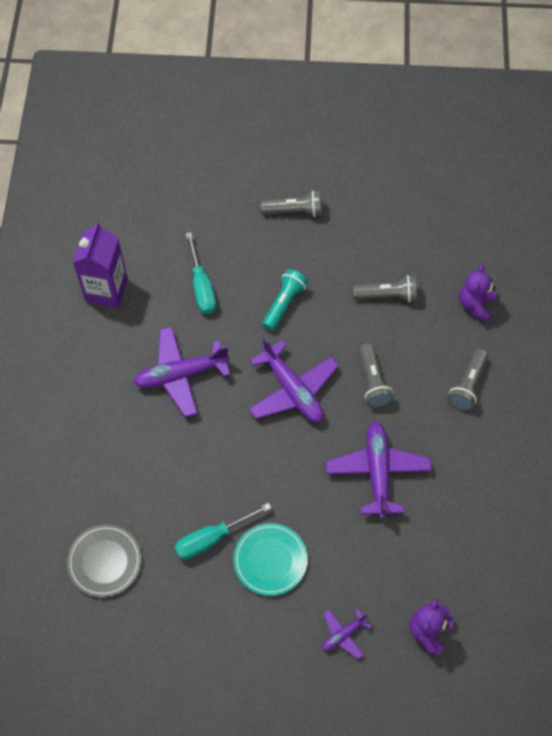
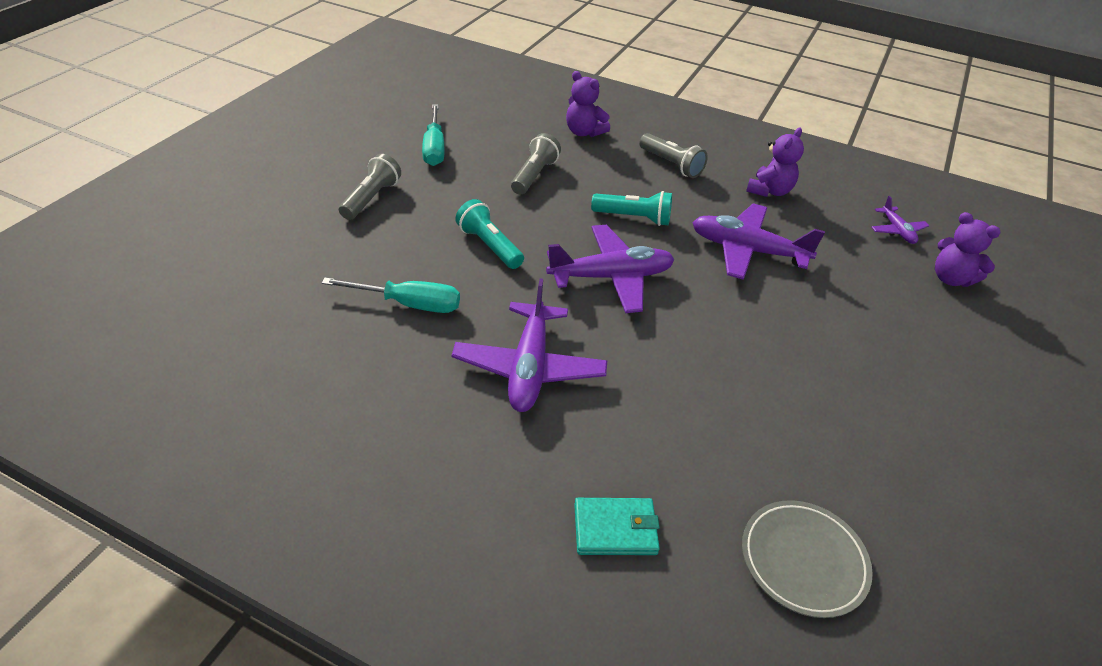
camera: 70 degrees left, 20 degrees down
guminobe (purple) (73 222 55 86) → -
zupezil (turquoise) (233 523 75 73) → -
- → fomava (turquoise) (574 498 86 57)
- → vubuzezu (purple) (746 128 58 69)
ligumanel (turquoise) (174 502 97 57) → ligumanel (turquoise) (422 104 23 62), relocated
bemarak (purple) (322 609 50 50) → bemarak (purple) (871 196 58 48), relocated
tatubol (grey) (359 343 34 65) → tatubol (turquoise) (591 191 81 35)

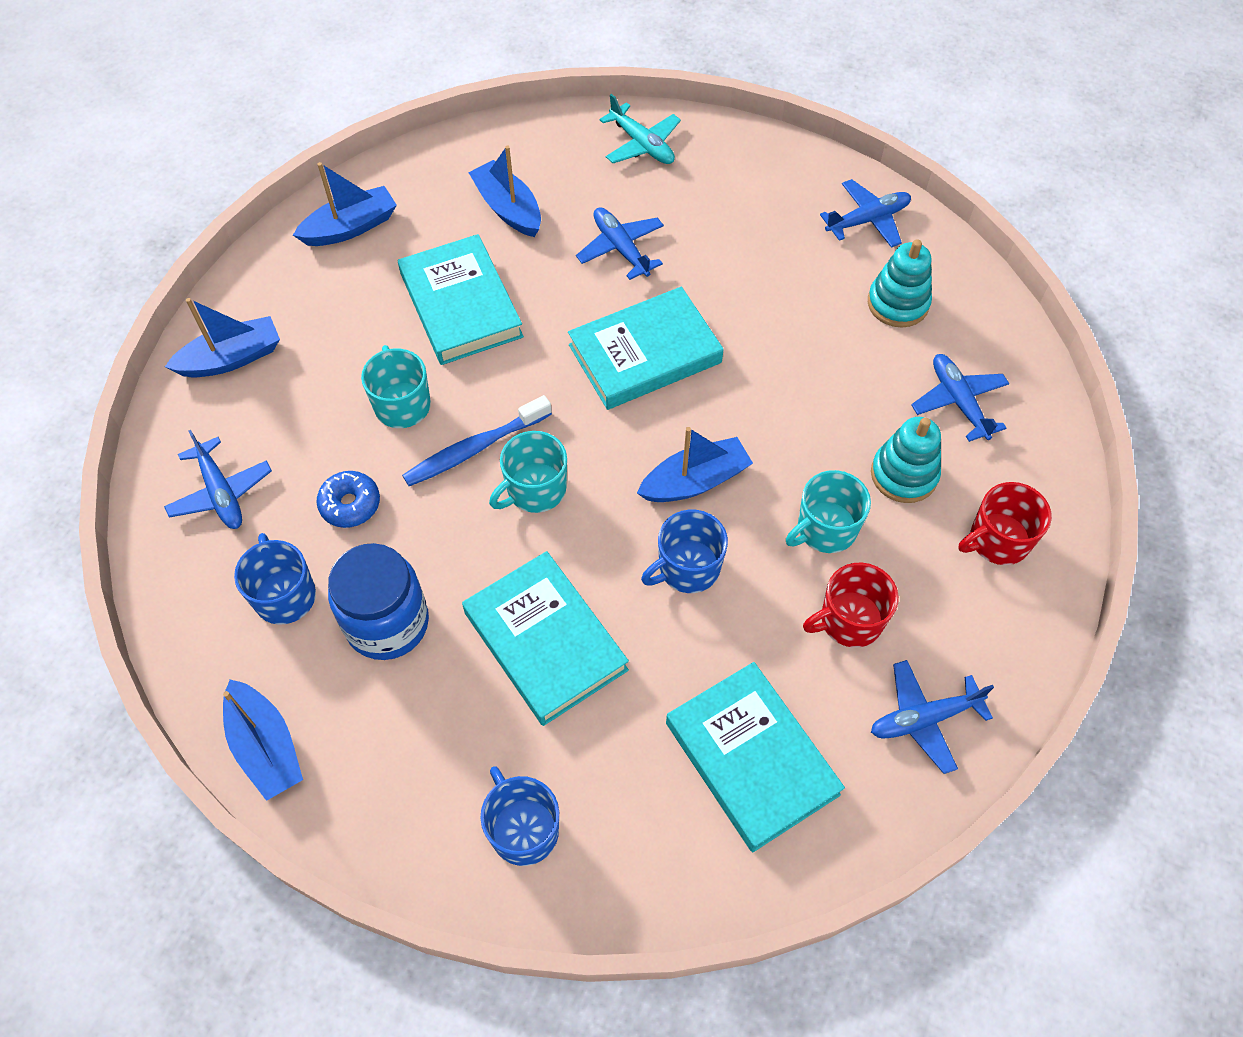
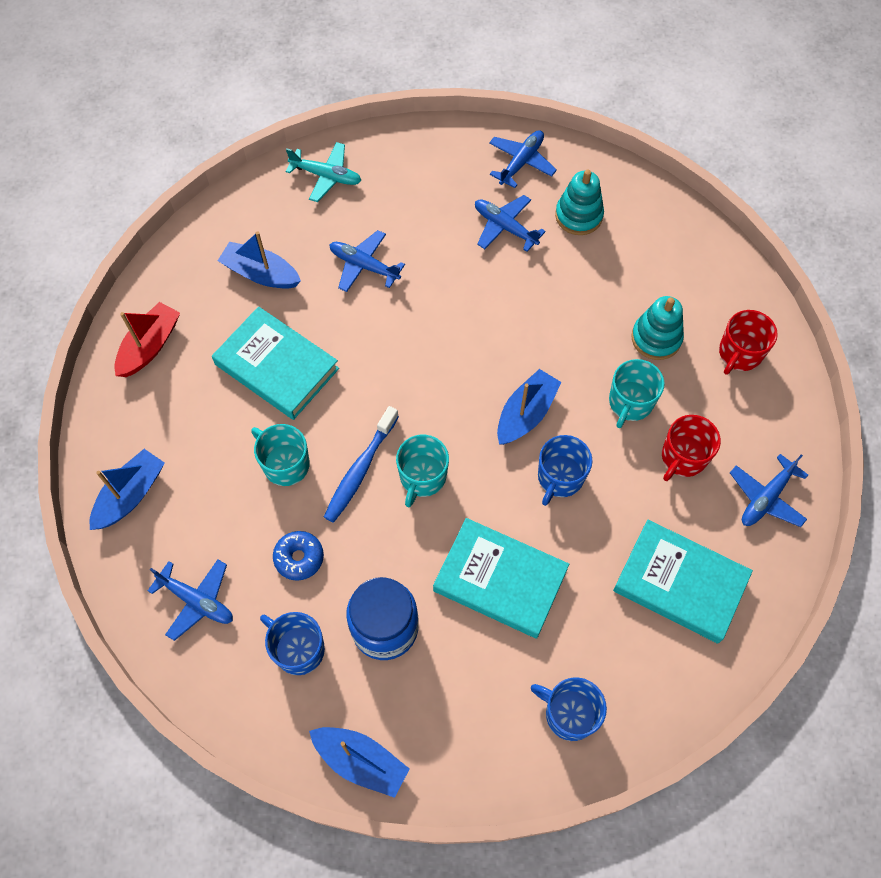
camera: 30 degrees left, 5 degrees up
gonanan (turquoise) (568 286 156 124) → -
bemarak (blue) (911 354 98 88) → bemarak (blue) (475 195 71 57), relocated
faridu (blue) (293 162 104 84) → faridu (red) (114 302 66 75)

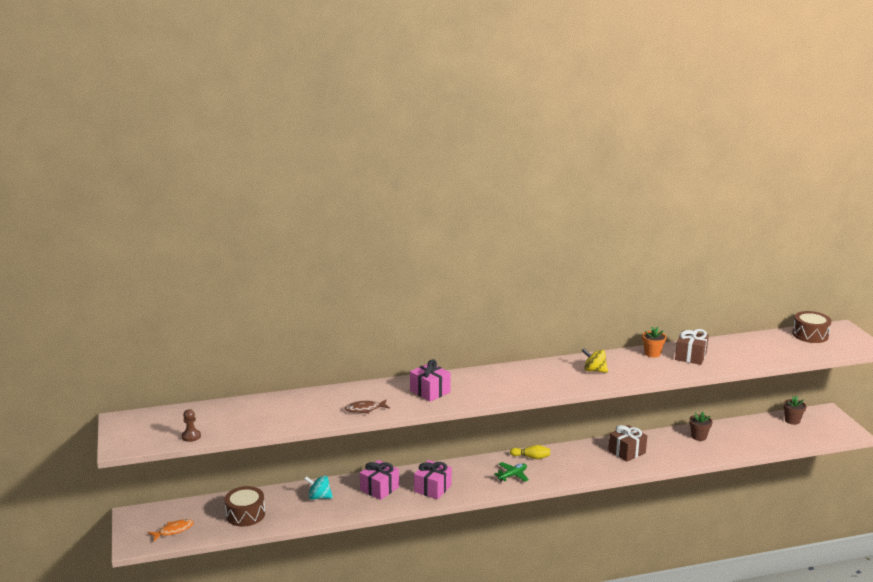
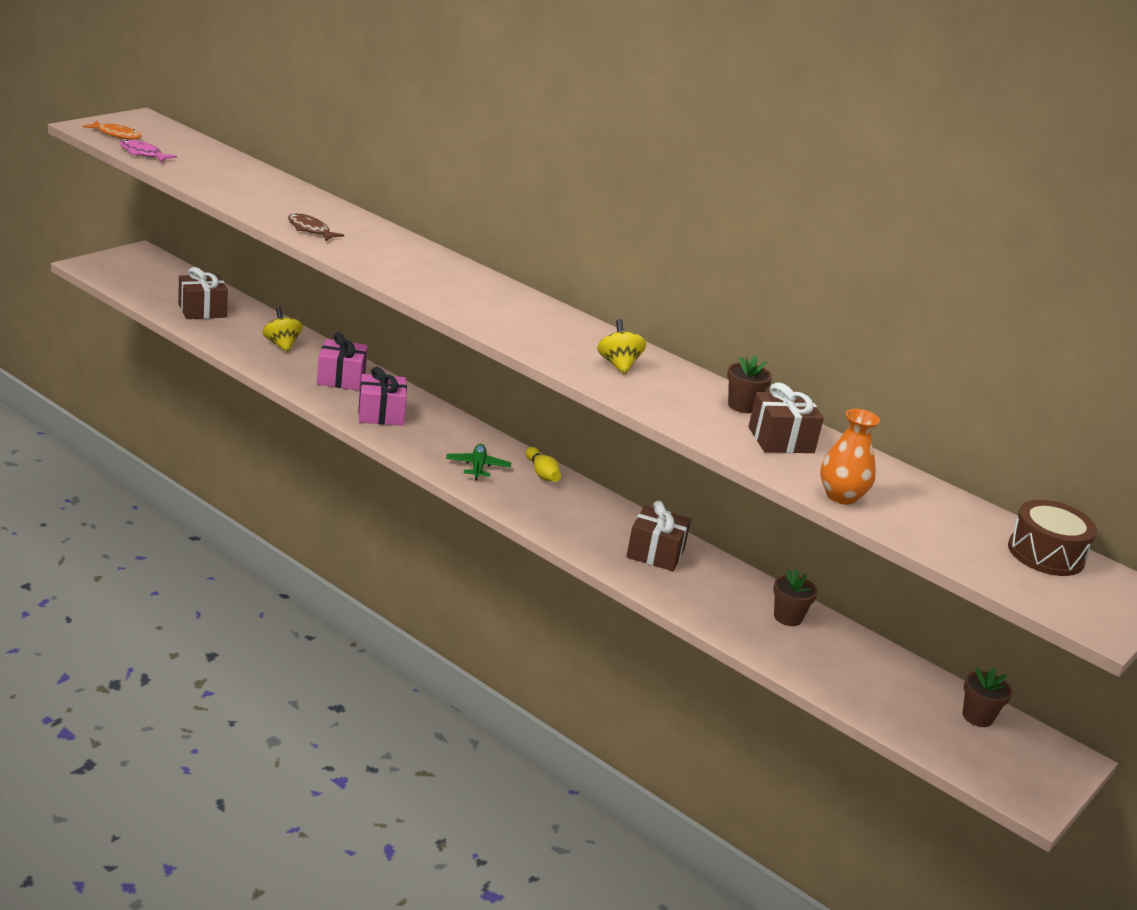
camera: 50 degrees right, 5 degrees up
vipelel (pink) (410 359 41 42) → -
- → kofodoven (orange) (820 409 60 96)
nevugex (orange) (148 519 46 22) → nevugex (orange) (83 121 58 19), relocated
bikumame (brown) (181 409 20 33) → nevugex (pink) (120 140 57 22)
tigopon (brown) (225 486 40 40) → vipelel (brown) (178 267 50 52)
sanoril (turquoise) (304 476 29 24) → sanoril (yellow) (263 307 40 45)
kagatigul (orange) (642 326 24 32) → kagatigul (brown) (727 355 45 58)
bemarak (green) (494 462 35 20) → bemarak (green) (446 444 65 36), 105 degrees counterclockwise

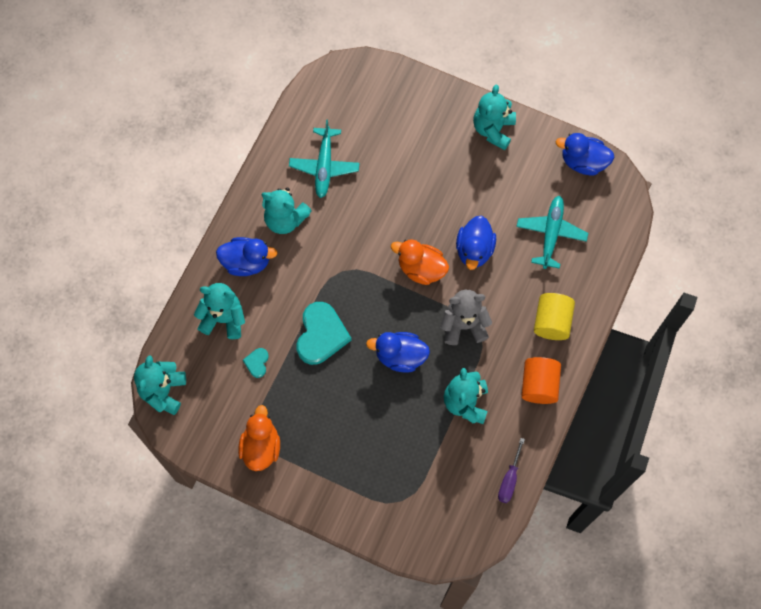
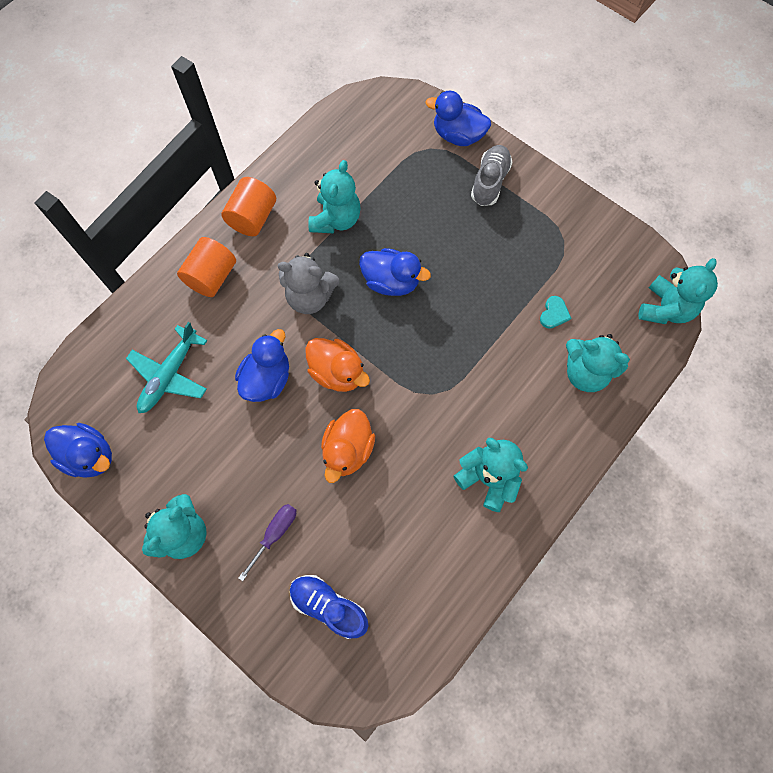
camera: 165 degrees left, 0 degrees up
bemarak (turquoise) (289 119 70 79) → -
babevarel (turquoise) (297 302 55 63) → -
- → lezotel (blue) (290 575 78 64)
- → lezotel (grey) (471 145 42 61)
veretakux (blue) (216 237 62 39) → veretakux (blue) (426 91 65 55), relocated
veretakux (orange) (238 405 42 66) → veretakux (orange) (321 409 54 74), relocated
ligumanel (purple) (498 438 27 65) → ligumanel (purple) (239 504 57 77), relocated
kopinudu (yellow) (534 293 41 47) → kopinudu (orange) (177 237 59 60)

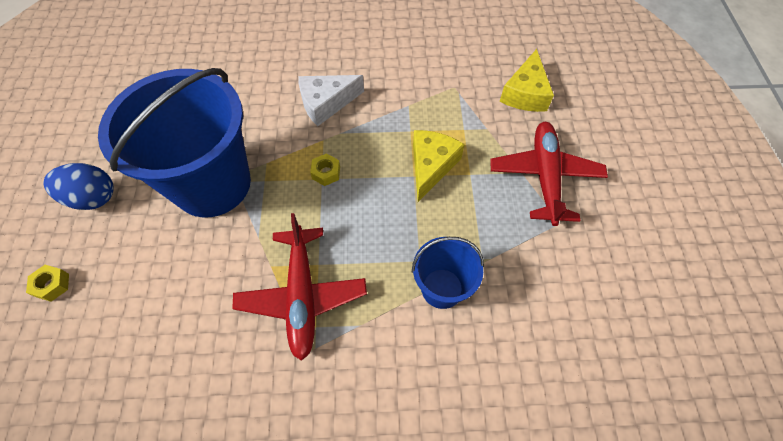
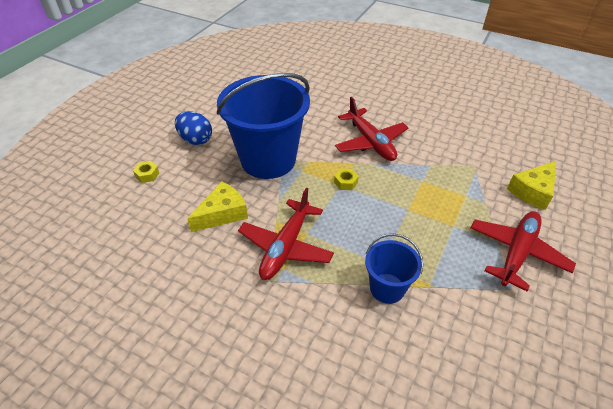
camera: 30 degrees right, 15 degrees down
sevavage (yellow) (413 130 52 72) → sevavage (yellow) (187 181 61 51), relocated
sevavage (white) (298 75 66 51) → bemarak (red) (335 97 73 64)

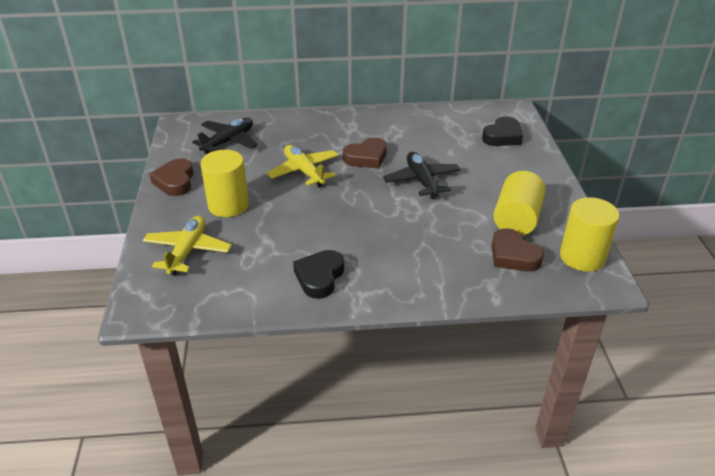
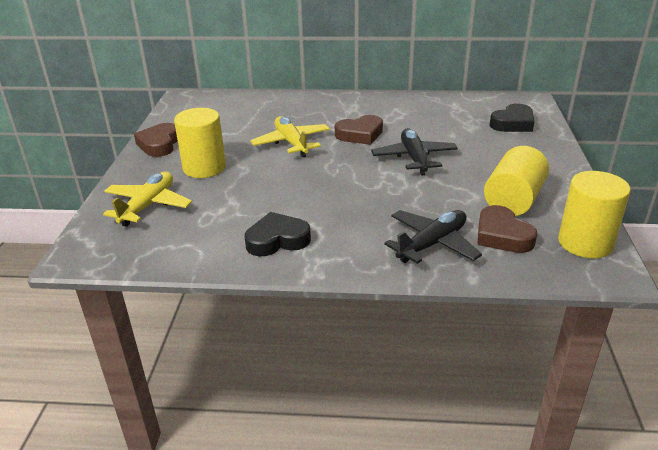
camera: 10 degrees right, 5 degrees down
bemarak (black) (192 118 66 36) → bemarak (black) (384 210 98 54), relocated
babevarel (black) (293 250 51 49) → babevarel (black) (245 212 66 44), 45 degrees clockwise

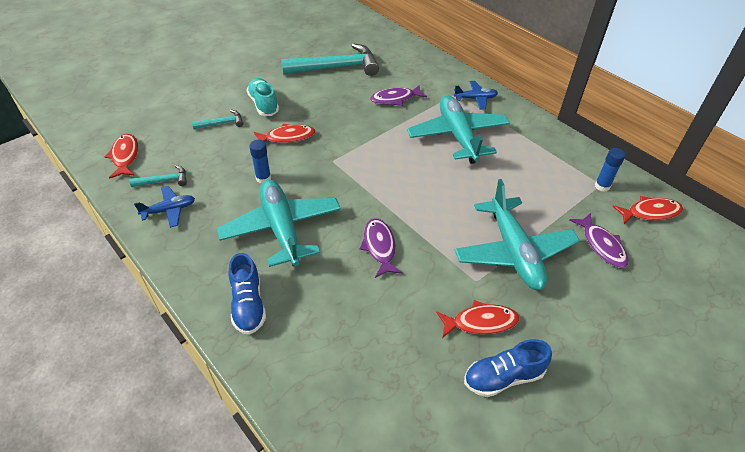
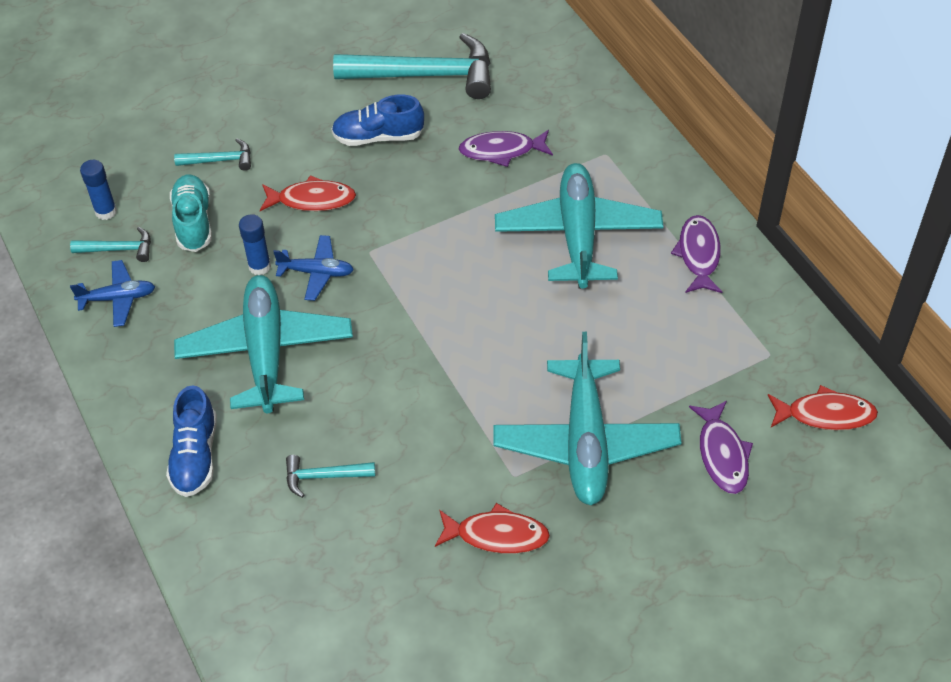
camera: 15 degrees right, 5 degrees up
nevugex (red) (105 134 33 45) → -
- → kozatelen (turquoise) (286 455 89 43)
lezotel (turquoise) (247 78 32 38) → lezotel (turquoise) (170 175 42 77), relocated
nevugex (purple) (360 218 42 60) → nevugex (purple) (671 215 51 78), relocated
bemarak (blue) (454 81 44 28) → bemarak (blue) (273 235 81 66), relocated
lezotel (blue) (464 339 88 58) → lezotel (blue) (331 95 93 51), relocated
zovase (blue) (595 148 31 44) → zovase (blue) (80 160 37 60), relocated

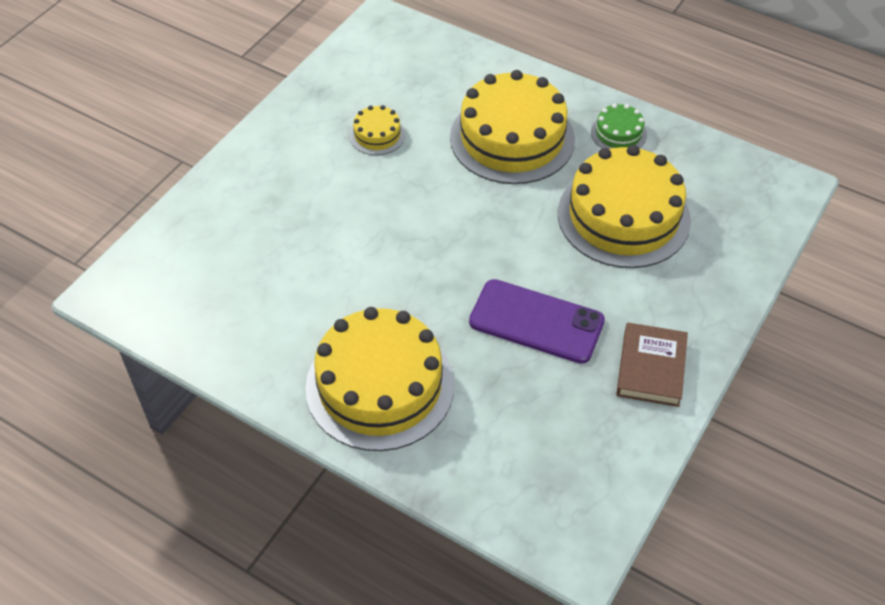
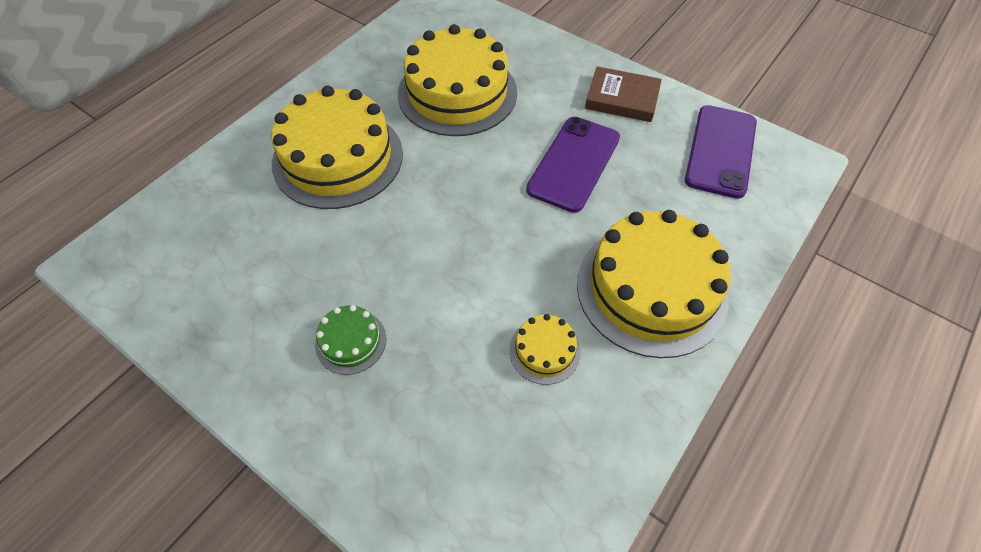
camera: 85 degrees left, 5 degrees up
- → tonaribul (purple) (685 105 72 94)
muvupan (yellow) (350 105 55 50) → muvupan (yellow) (509 314 72 71), relocated
muvupan (green) (591 104 56 45) → muvupan (green) (315 305 71 70), relocated

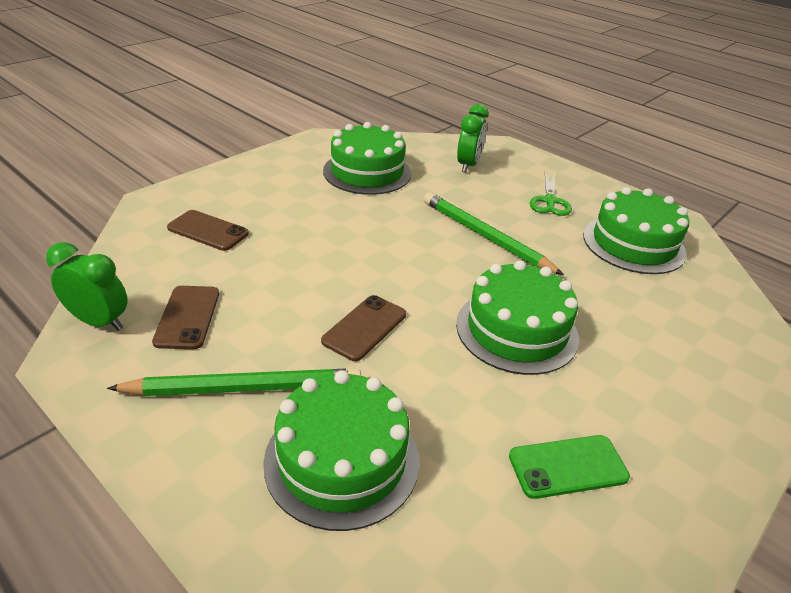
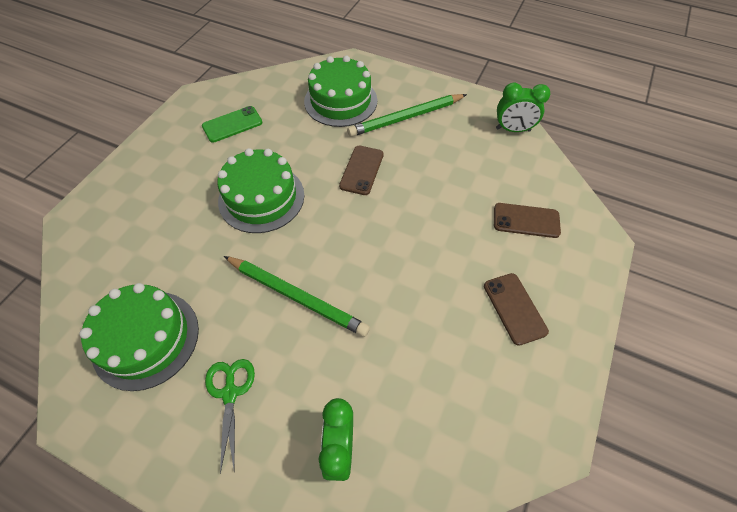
camera: 165 degrees right, 20 degrees up
muvupan (green) (323 122 88 73) → -
tonaribul (brown) (152 286 67 63) → tonaribul (brown) (484 273 65 73), relocated

